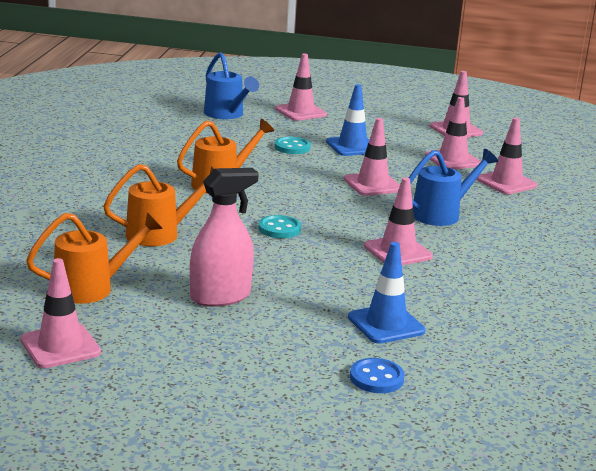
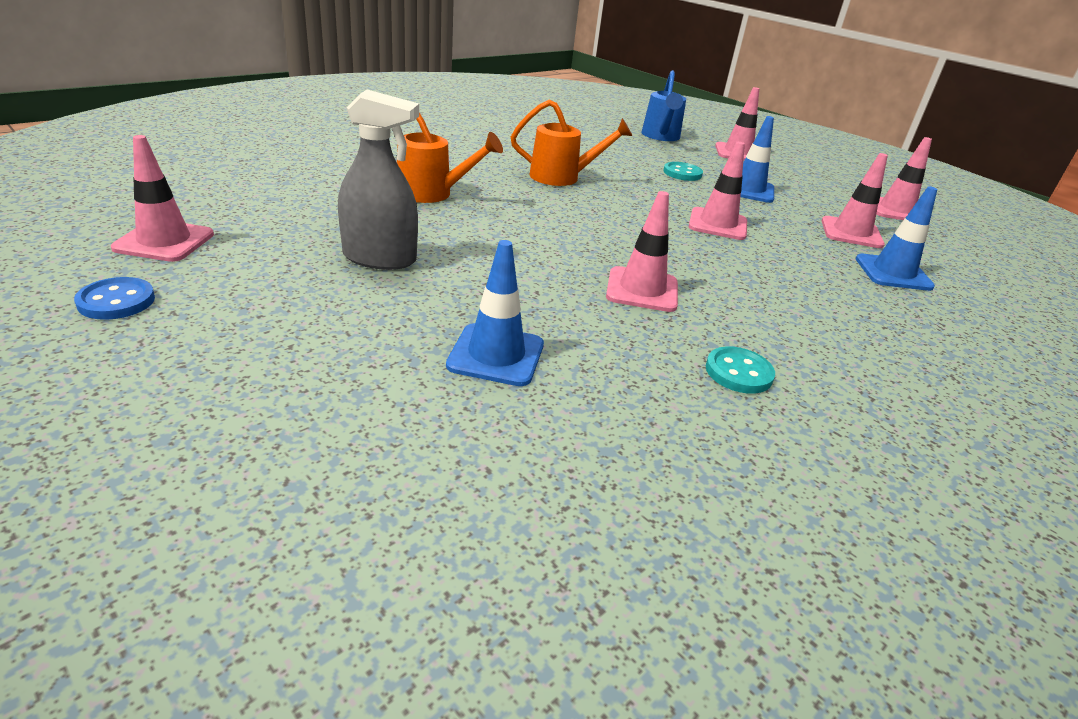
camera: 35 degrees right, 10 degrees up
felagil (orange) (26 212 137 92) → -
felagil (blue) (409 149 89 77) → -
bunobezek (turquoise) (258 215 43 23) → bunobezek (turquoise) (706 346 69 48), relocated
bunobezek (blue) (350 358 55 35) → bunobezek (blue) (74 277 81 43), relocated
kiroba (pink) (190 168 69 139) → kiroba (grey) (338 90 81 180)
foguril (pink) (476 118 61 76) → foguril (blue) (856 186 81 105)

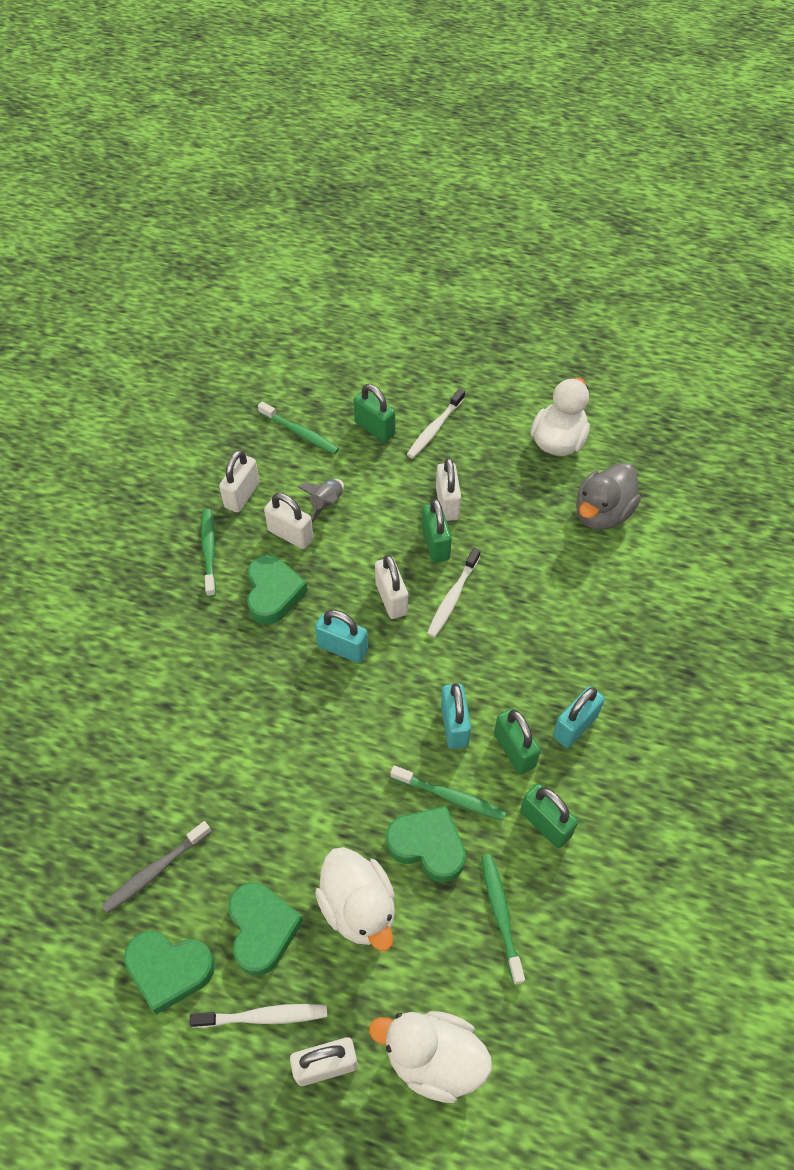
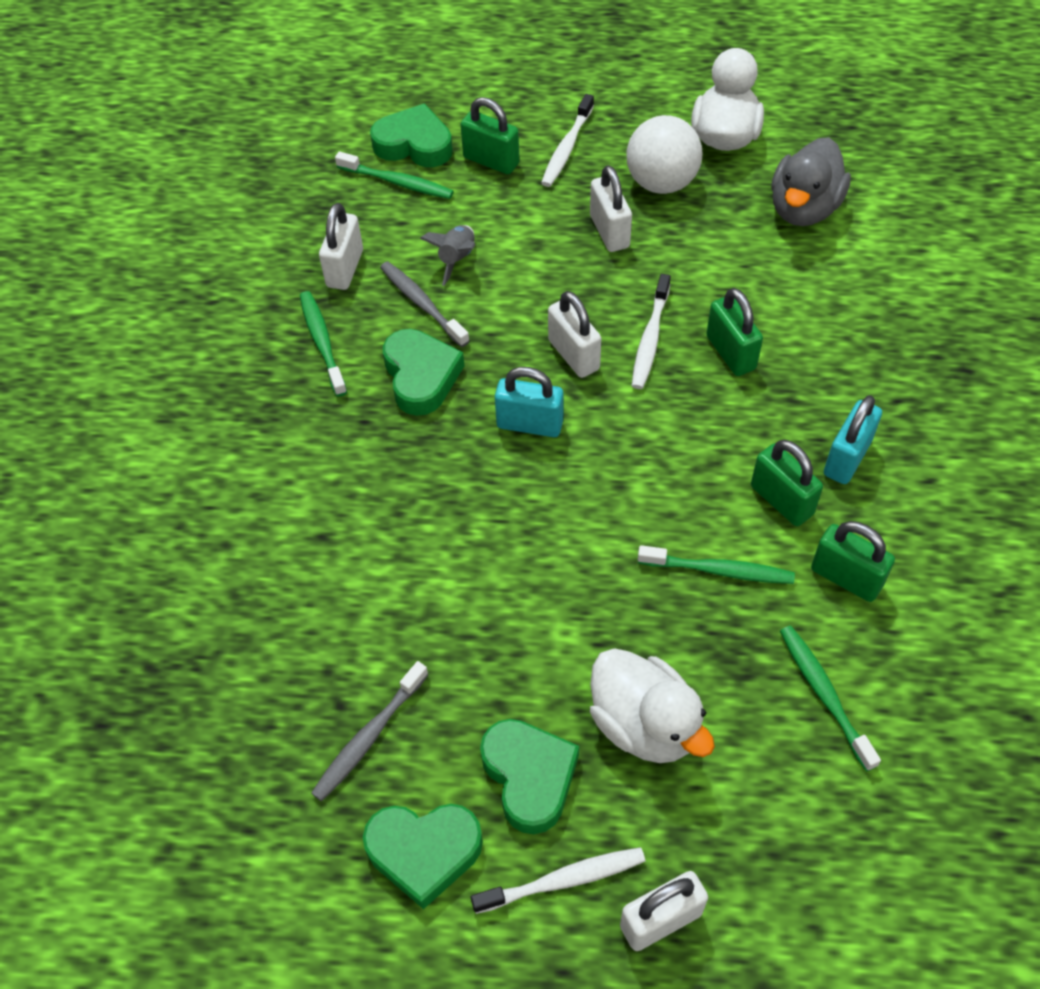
camera: 10 degrees left, 0 degrees up
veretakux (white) (369 1011 123 92) → -
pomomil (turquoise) (441 683 30 66) → -
- → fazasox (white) (627 115 76 79)
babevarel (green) (386 806 80 77) → babevarel (green) (370 103 83 64), relocated
pomomil (green) (422 499 30 64) → pomomil (green) (706 288 57 88), relocated
pomomil (white) (264 493 49 56) → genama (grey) (380 261 90 86)

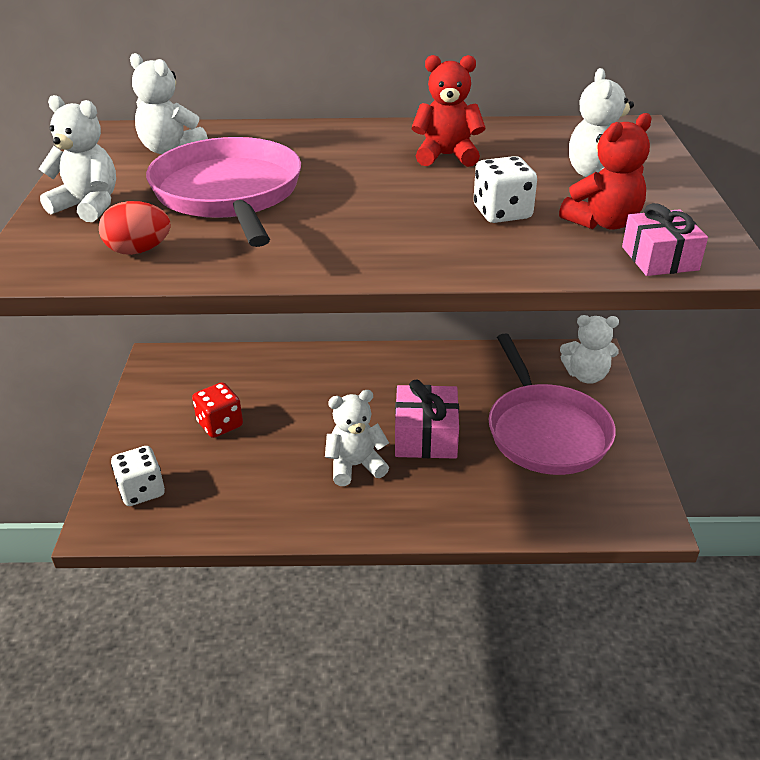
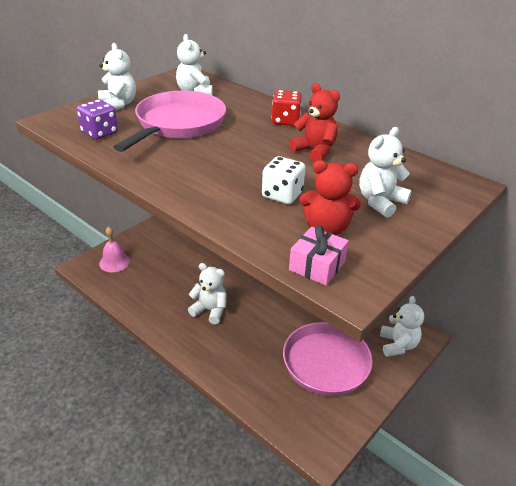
camera: 40 degrees right, 0 degrees up
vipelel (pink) (395 380 64 79) → -
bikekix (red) (192 382 51 56) → bikekix (red) (271 90 31 36), relocated
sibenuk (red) (99 201 72 54) → bikekix (purple) (76 99 42 41)
bikekix (white) (111 446 54 60) → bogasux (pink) (99 227 31 45)
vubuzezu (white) (560 315 59 69) → vubuzezu (white) (380 296 44 61), 135 degrees counterclockwise

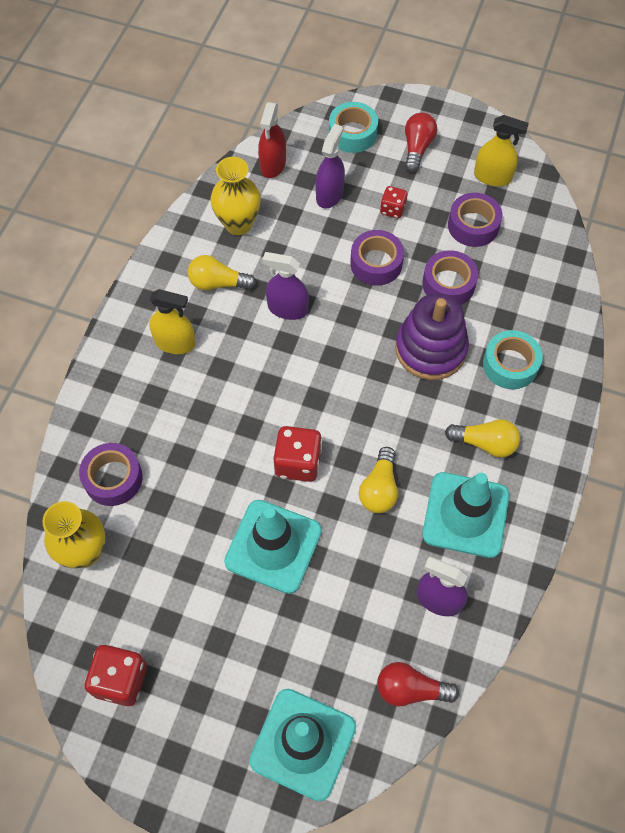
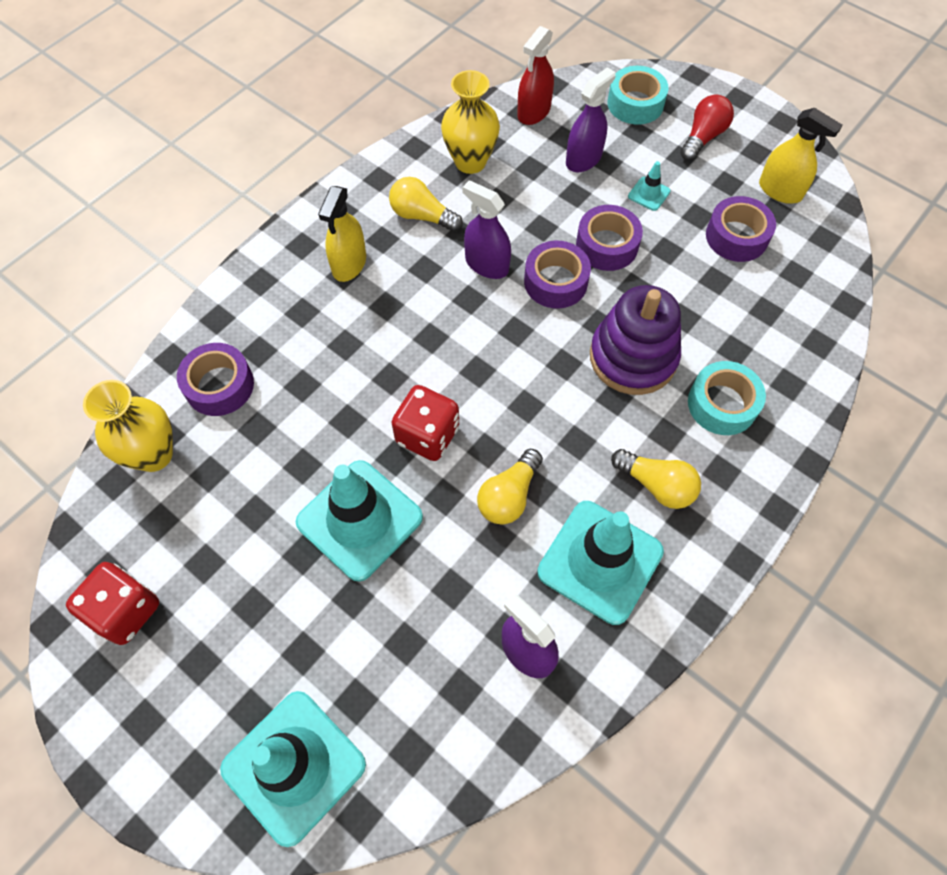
camera: 20 degrees right, 0 degrees up
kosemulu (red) (377 662 82 45) → -
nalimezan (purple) (422 250 56 55) → nalimezan (purple) (524 241 67 67), relocated
bikekix (red) (380 186 28 33) → foguril (turquoise) (628 161 42 50)
kiroba (yellow) (149 289 47 65) → kiroba (yellow) (318 186 48 96), 75 degrees clockwise

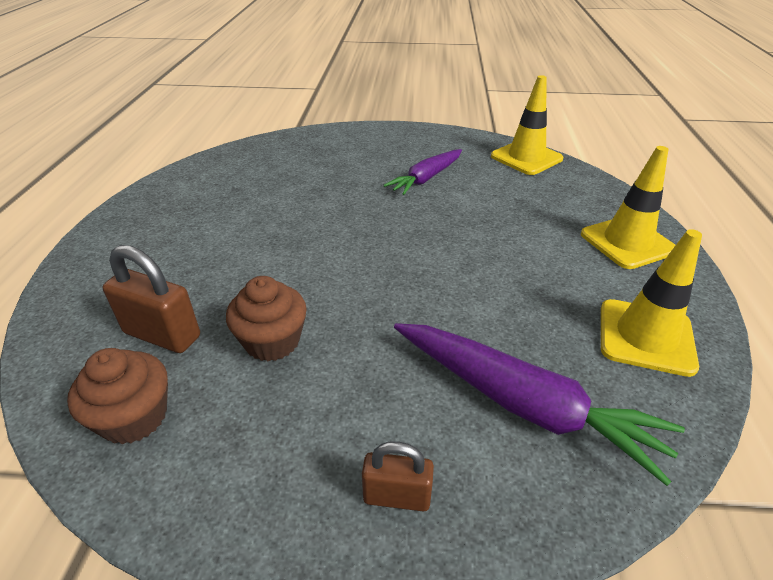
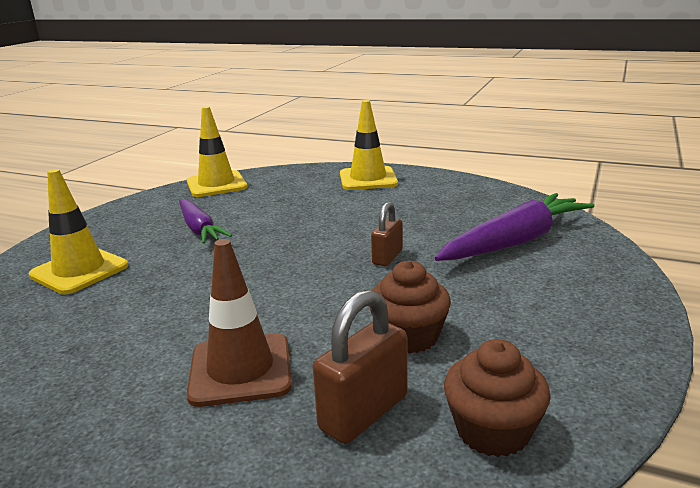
camera: 70 degrees left, 15 degrees down
- → foguril (brown) (187 239 105 168)
pomomil (brown) (362 442 72 69) → pomomil (brown) (371 202 32 64), relocated
foguril (yellow) (601 229 101 148) → foguril (yellow) (29 169 99 125), relocated

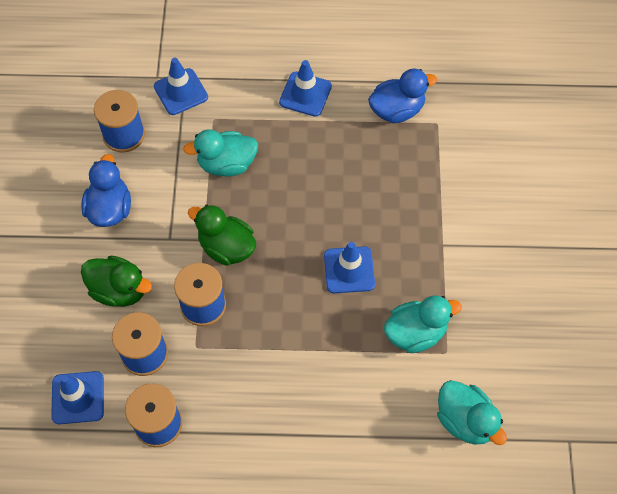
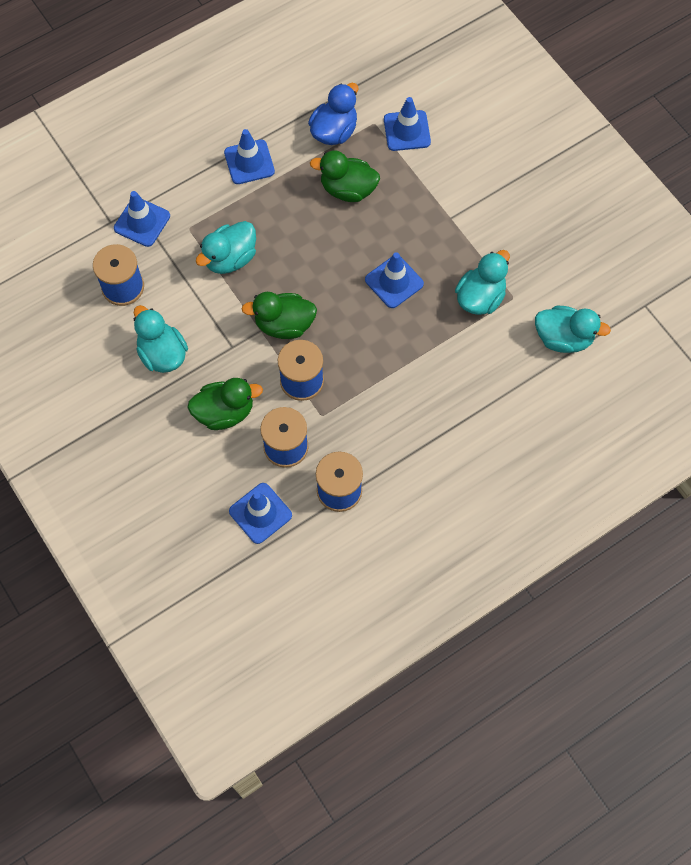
camera: 35 degrees left, 5 degrees up
- → veretakux (green) (310 150 70 52)
- → foguril (blue) (384 97 47 54)
veretakux (blue) (81 154 50 73) → veretakux (turquoise) (134 305 54 68)

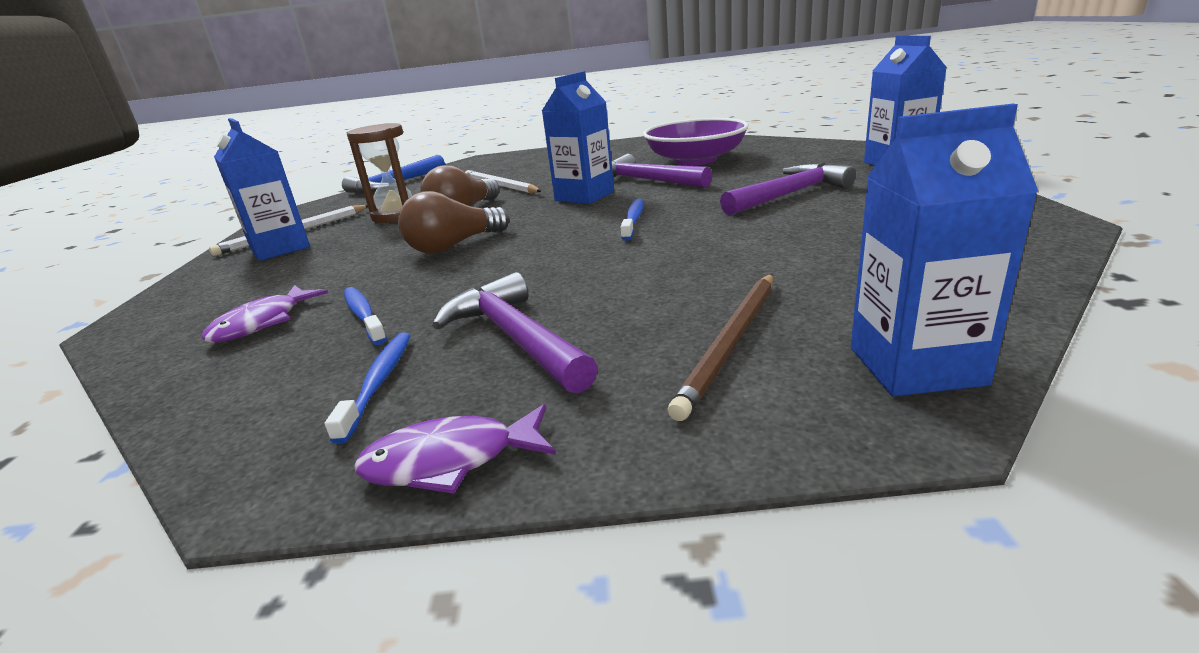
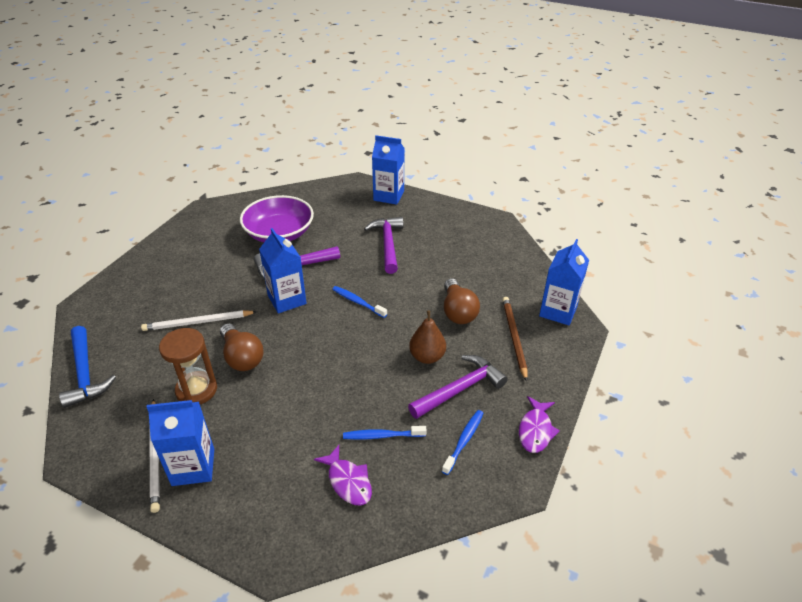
camera: 65 degrees left, 15 degrees up
- → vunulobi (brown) (409 311 37 53)
kosemulu (brown) (398 191 111 63) → kosemulu (brown) (444 278 36 46), relocated
genama (blue) (325 332 86 112) → genama (blue) (442 410 41 65), 90 degrees clockwise
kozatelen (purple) (432 272 166 121) → kozatelen (purple) (408 355 100 64), 150 degrees clockwise
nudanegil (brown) (668 274 105 147) → nudanegil (brown) (502 297 25 85), 150 degrees counterclockwise

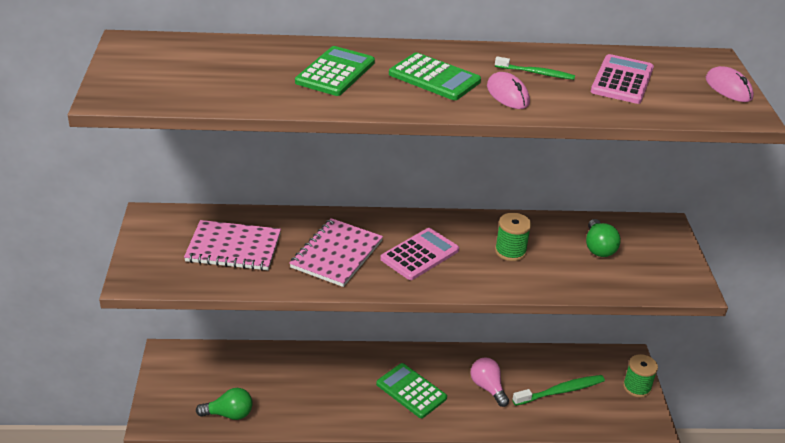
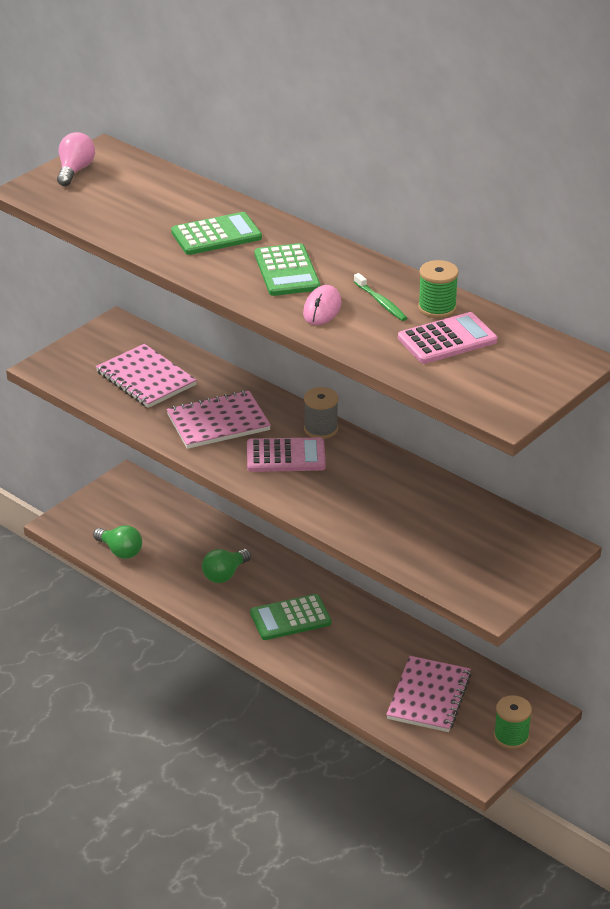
camera: 45 degrees right, 0 degrees up
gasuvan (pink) (706 66 48 36) → -
- → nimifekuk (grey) (304 387 35 52)
kosemulu (pink) (471 358 38 49) → kosemulu (pink) (57 132 38 54), relocated
nimifekuk (green) (495 213 36 48) → nimifekuk (green) (418 260 41 58), relocated
kosemulu (green) (586 219 35 38) → kosemulu (green) (202 549 49 34), relocated
genama (green) (512 375 93 31) → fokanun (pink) (386 656 85 76)
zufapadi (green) (376 363 71 55) → zufapadi (green) (250 594 81 46), 105 degrees counterclockwise

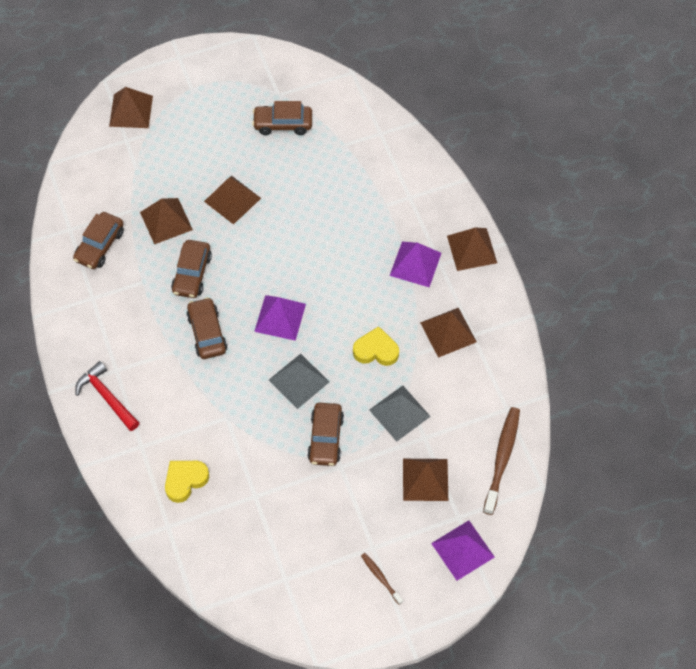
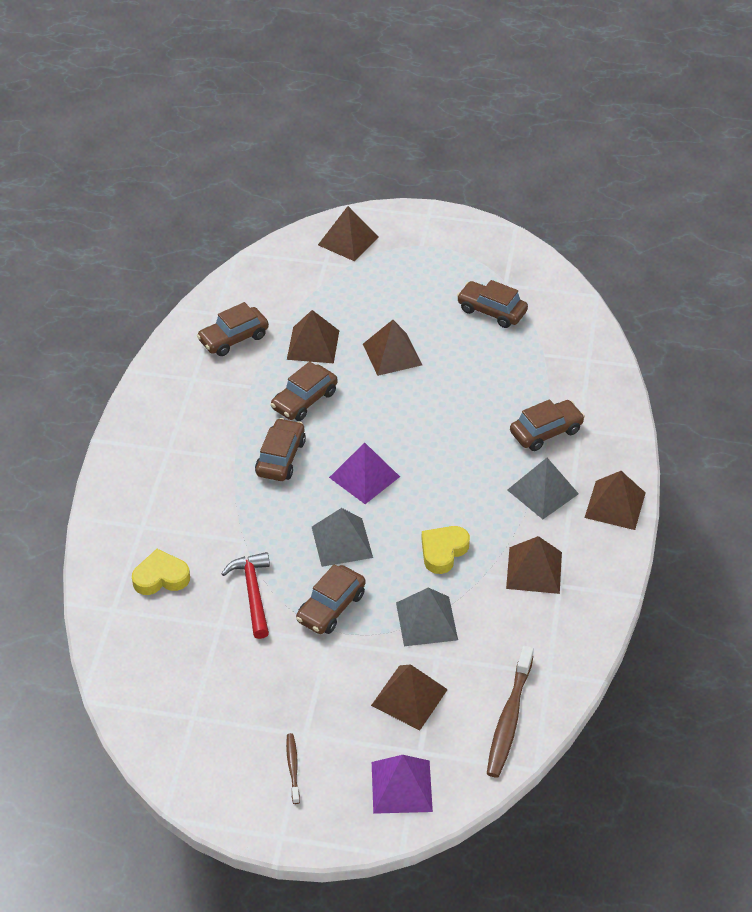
camera: 30 degrees right, 15 degrees down
- → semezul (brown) (510 399 75 52)
kozatelen (red) (75 361 64 70) → kozatelen (red) (221 552 49 87), relocated
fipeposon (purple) (389 242 53 45) → fipeposon (grey) (508 458 71 61)
babevarel (yellow) (353 326 46 40) → babevarel (yellow) (421 526 49 48), 90 degrees counterclockwise
genama (brown) (483 407 37 108) → genama (brown) (487 645 47 133), 150 degrees clockwise

